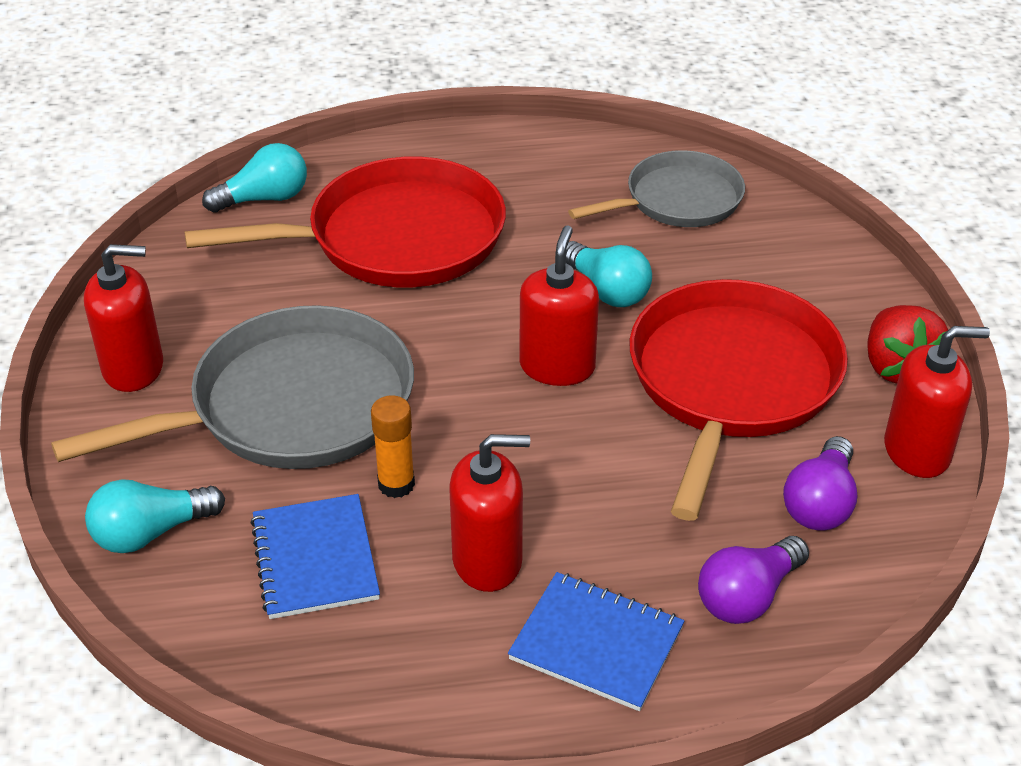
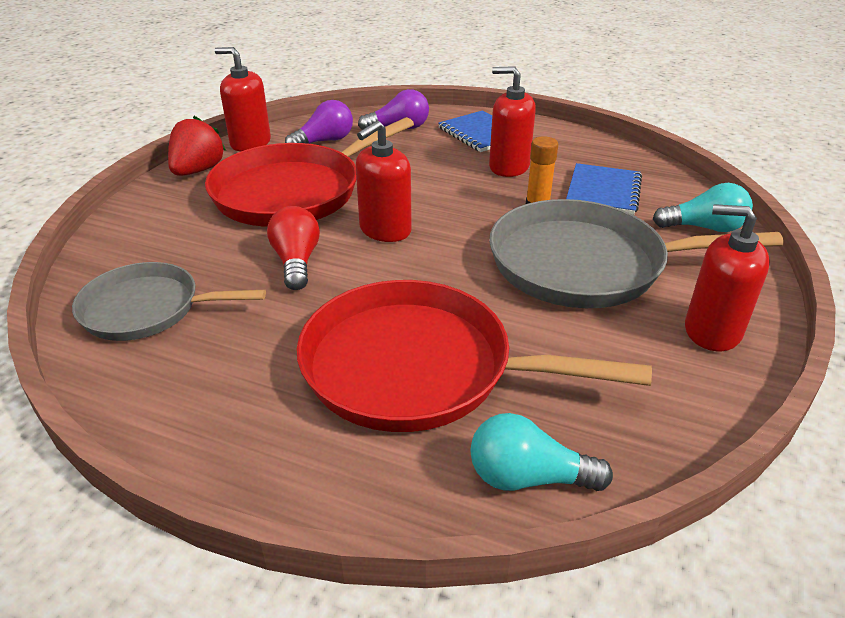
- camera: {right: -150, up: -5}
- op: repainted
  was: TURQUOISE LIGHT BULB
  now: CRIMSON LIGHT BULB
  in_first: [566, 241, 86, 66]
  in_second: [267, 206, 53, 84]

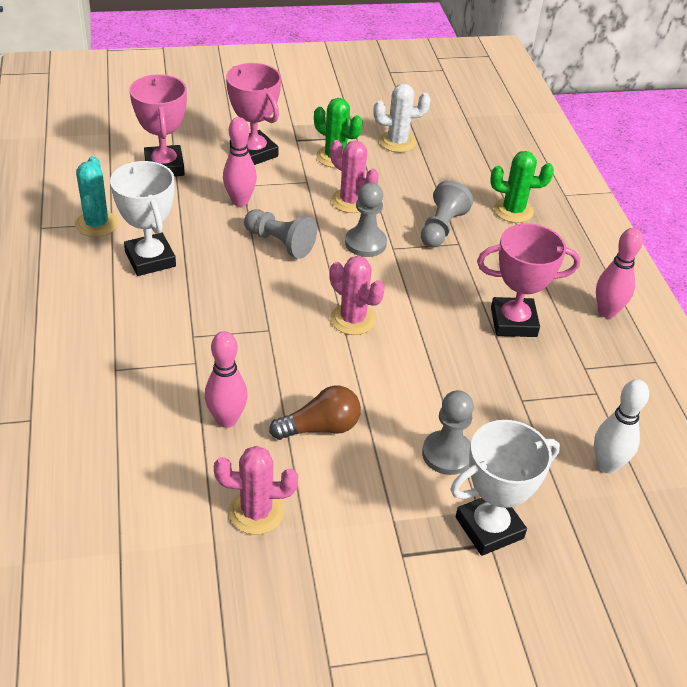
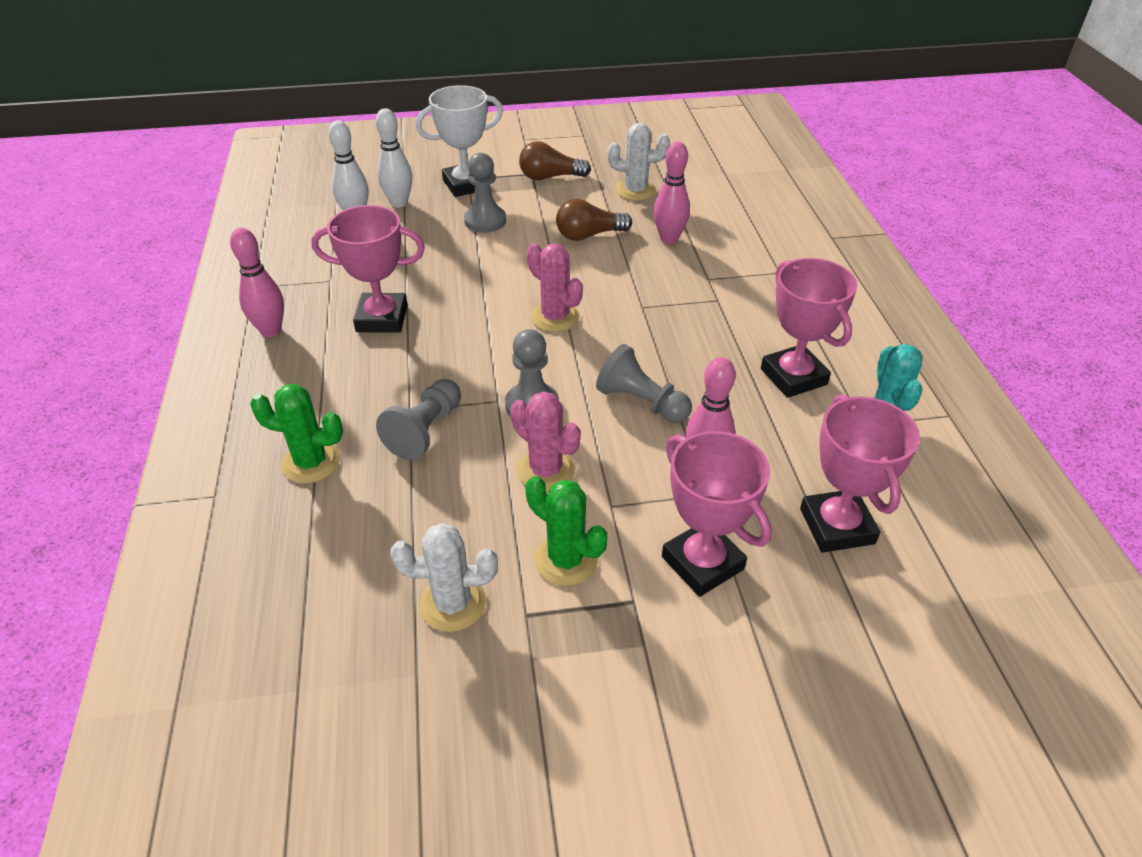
- camera: {right: -175, up: 0}
- op: repainted
  was: SNOW-WHITE PRIZE CUP
  now: PINK PRIZE CUP
  in_first: [110, 161, 66, 115]
  in_second: [761, 258, 96, 140]
- op: repainted
  was: PINK PRICKLY PLANT
  now: SNOW-WHITE PRICKLY PLANT
  in_first: [214, 446, 84, 89]
  in_second: [608, 123, 62, 78]
- op: new
  now: SNOW-WHITE SKITTLE
  in_second: [376, 108, 36, 100]
- op: new
  now: BROWN LIGHT BULB
  in_second: [519, 141, 72, 39]

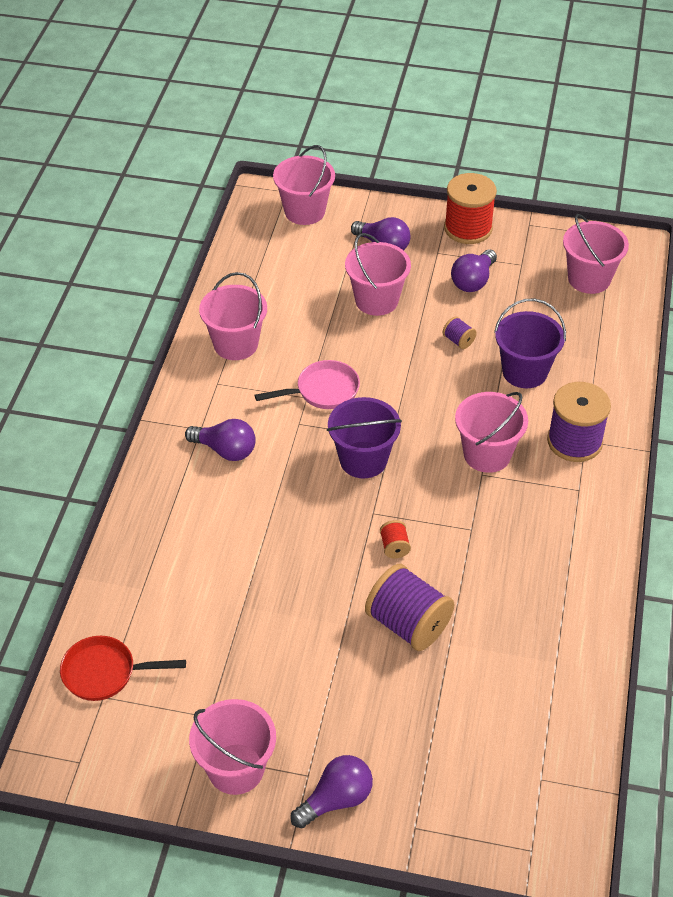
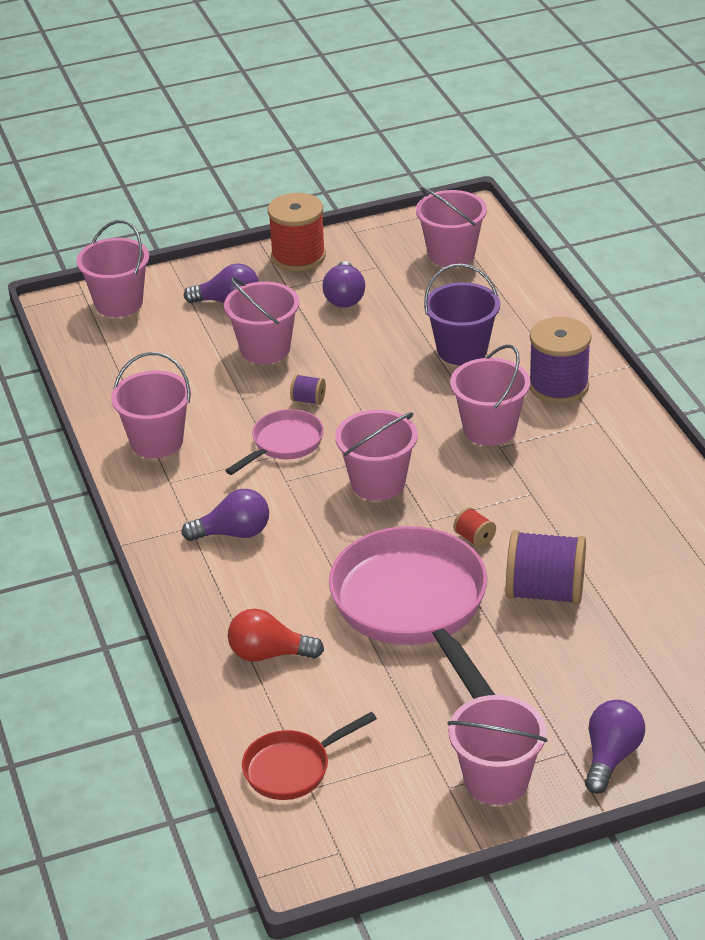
- camera: {right: -30, up: -10}
- op: repainted
  was: PURPLE PAIL
  now: PINK PAIL
  in_first: [327, 397, 75, 81]
  in_second: [335, 410, 83, 91]
- op: shifted
  was: PURPLE SPOOL
  in_first: [443, 316, 34, 33]
  in_second: [290, 374, 36, 31]
- op: new
  now: CRIMSON LIGHT BULB
  in_second: [228, 609, 96, 53]
- op: new
  now: PINK PAN
  in_second: [329, 526, 166, 173]

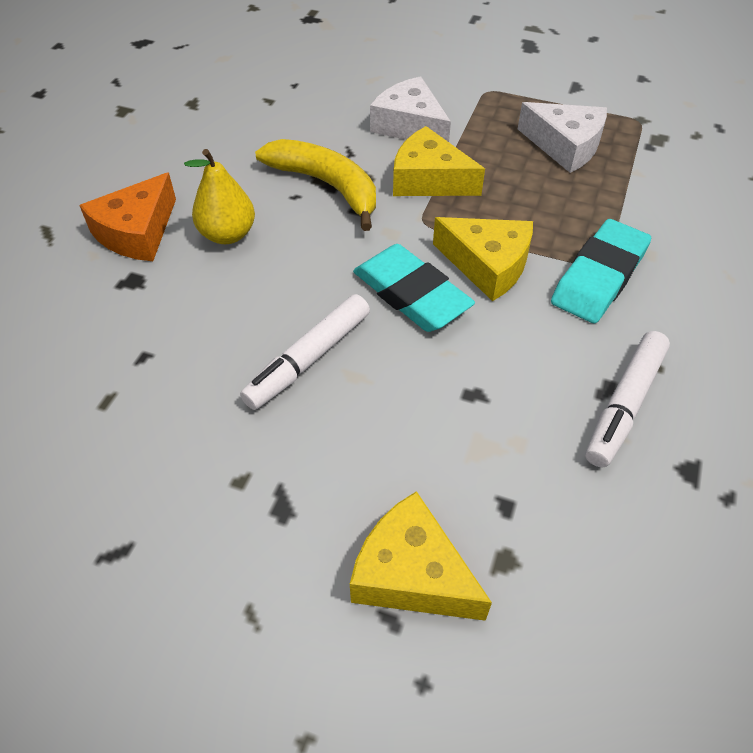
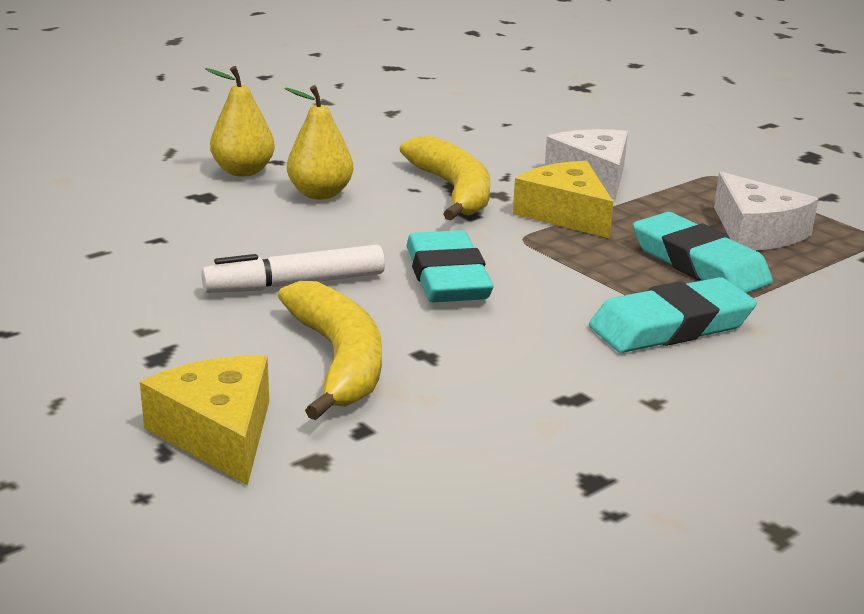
- camera: {right: 30, up: -25}
- op: swapped
  was: ORANGE-COLOURED CHEESE WEDGE
  now: YELLOW TOY PEAR
  in_first: [79, 172, 97, 89]
  in_second: [205, 66, 70, 111]
- op: gone
  was: YELLOW CHEESE WEDGE
  in_first: [433, 217, 100, 84]
- op: gone
  was: SNOW-WHITE MARKER PEN
  in_first: [586, 331, 84, 137]
- op: new
  now: YELLOW BANANA FRUIT
  in_second: [278, 281, 104, 139]
- op: new
  now: TURQUOISE GUM ERASER
  in_second: [633, 212, 140, 81]

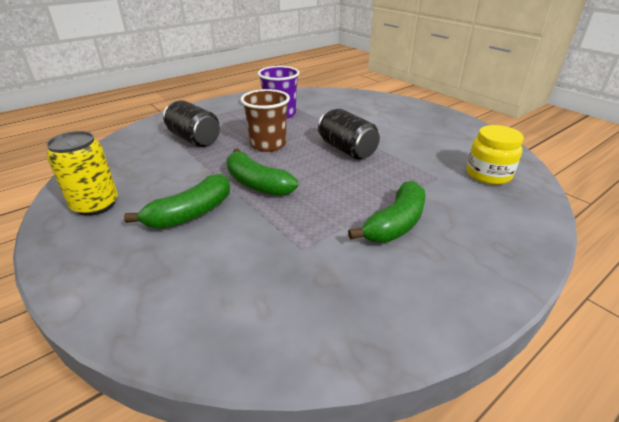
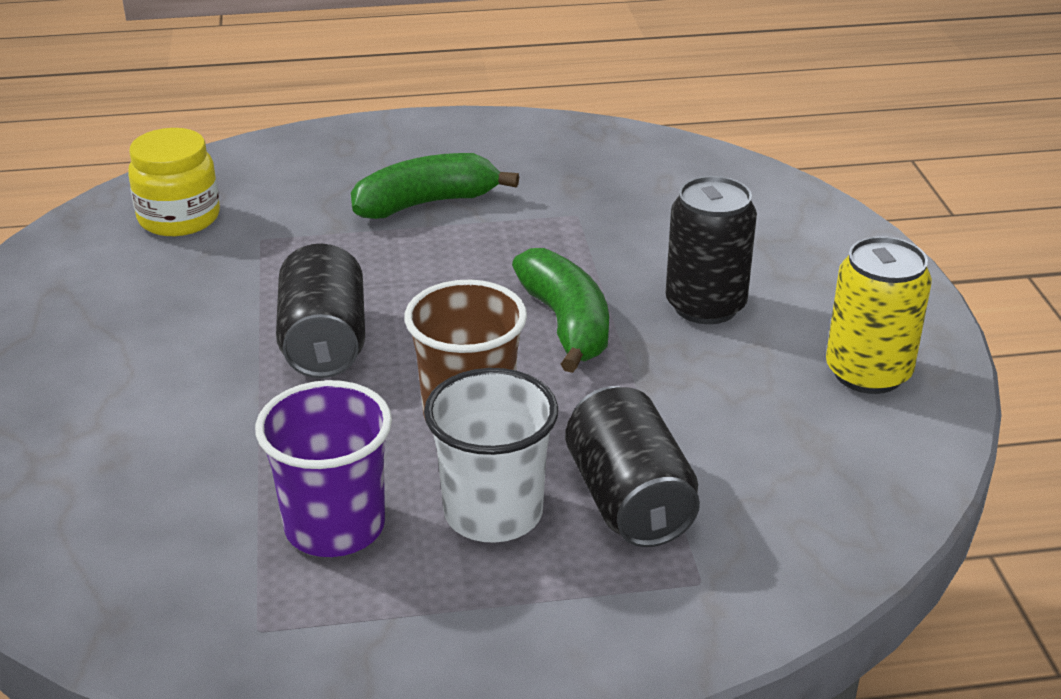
- camera: {right: -150, up: 0}
- op: swapped
  was: GREEN BANANA FRUIT
  now: BLACK CAN
  in_first: [124, 174, 106, 55]
  in_second: [666, 176, 91, 148]
- op: new
  now: SNOW-WHITE CUP
  in_second: [424, 368, 134, 175]

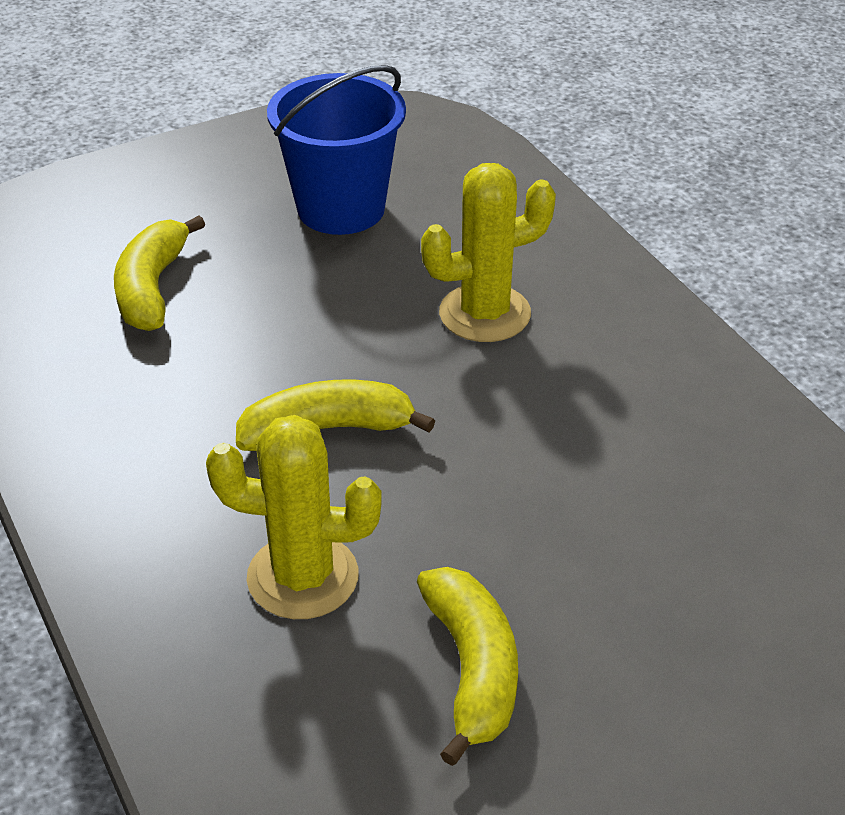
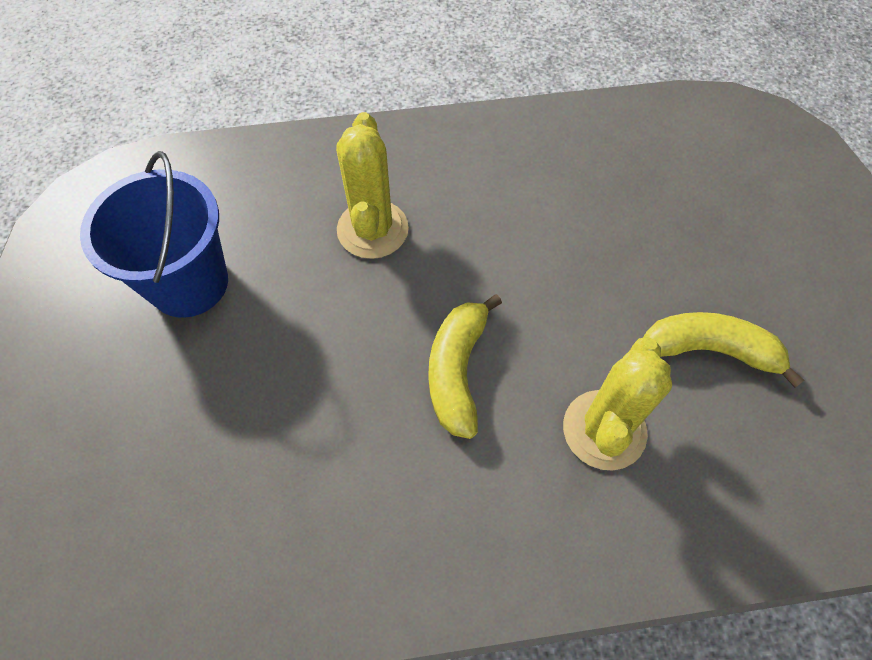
- camera: {right: -70, up: 20}
- op: gone
  was: YELLOW BANANA FRUIT
  in_first: [114, 215, 91, 116]

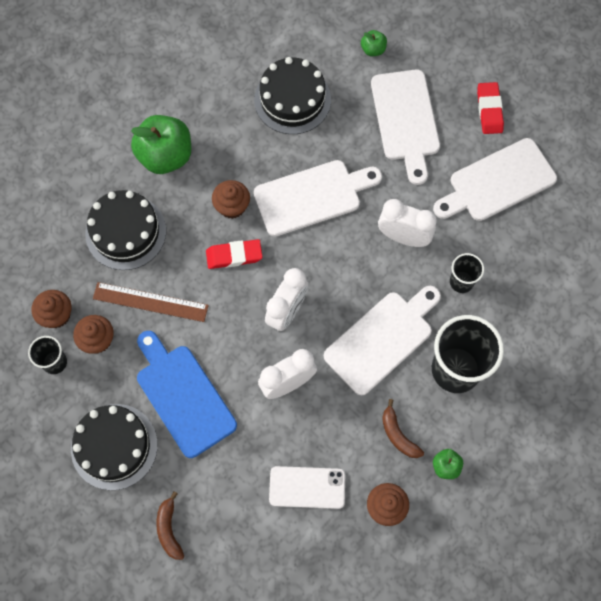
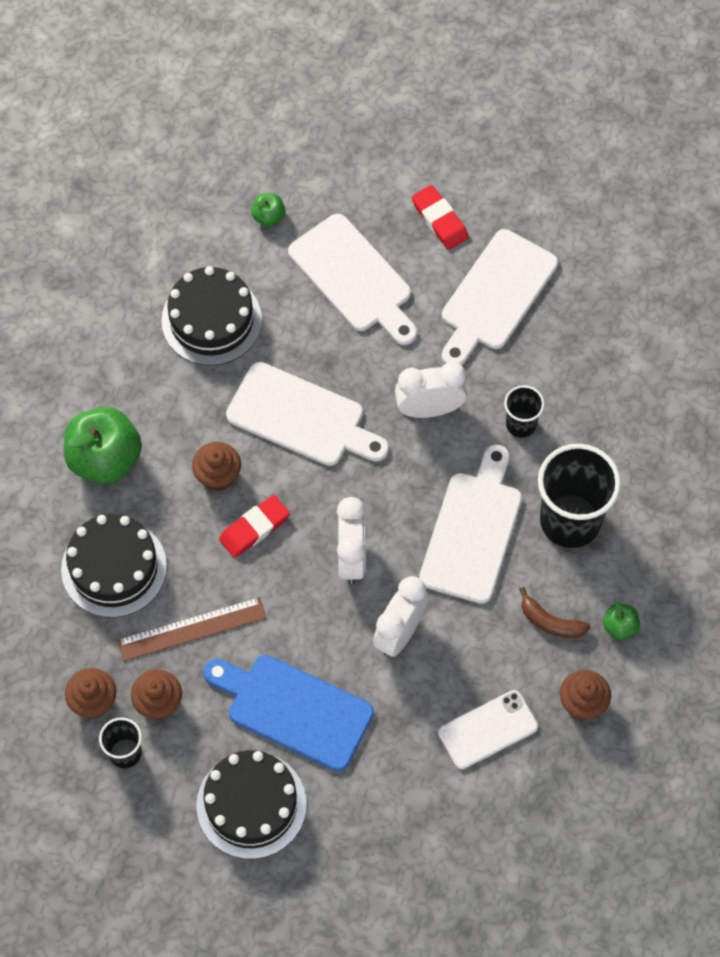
- camera: {right: -30, up: -5}
- op: gone
  was: BROWN BANANA FRUIT
  in_first: [156, 491, 28, 69]
- op: rotated
  was: SNOW-WHITE CHOPPING BOARD
  in_first: [254, 160, 128, 77]
  in_second: [226, 362, 163, 104]
  clockwise: 75

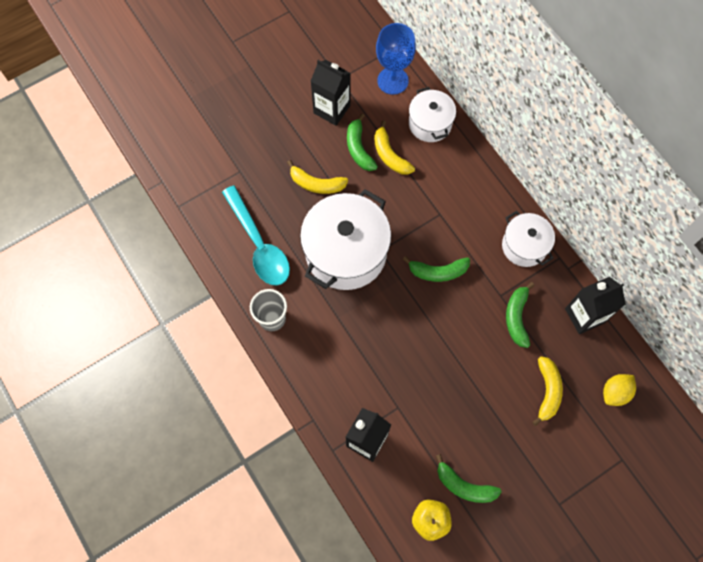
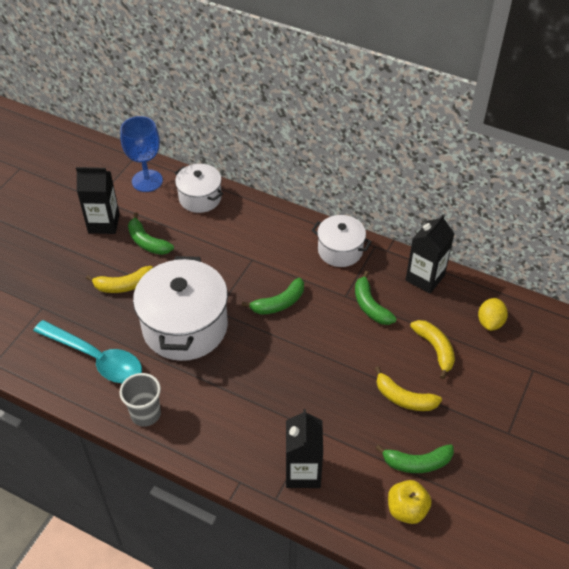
- camera: {right: -30, up: -20}
- op: shifted
  was: YELLOW BANANA FRUIT
  in_first: [374, 121, 41, 54]
  in_second: [375, 366, 67, 45]

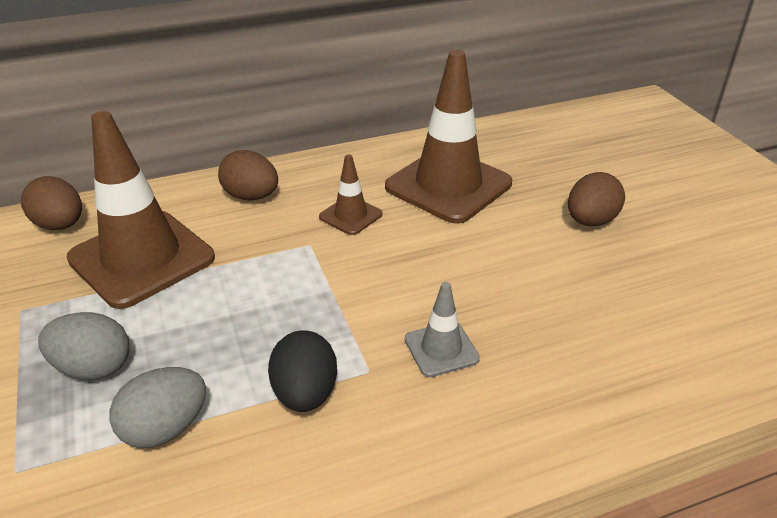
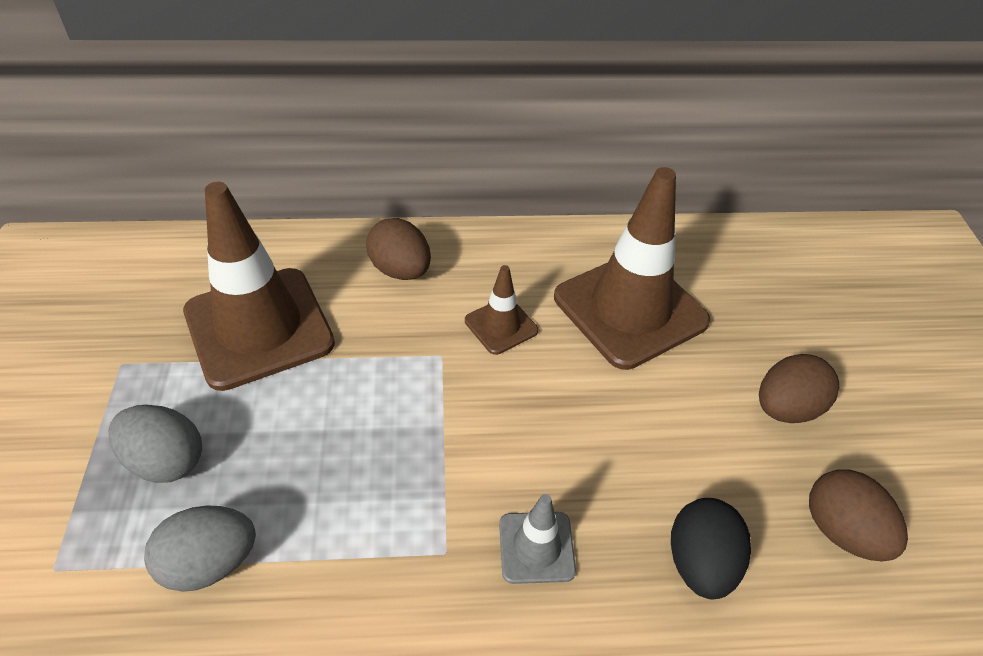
- camera: {right: 15, up: 10}
- op: shifted
  was: BROWN EGG
  in_first: [21, 176, 61, 54]
  in_second: [809, 469, 99, 92]
- op: shifted
  was: BLACK EGG
  in_first: [268, 330, 69, 82]
  in_second: [671, 498, 80, 101]

